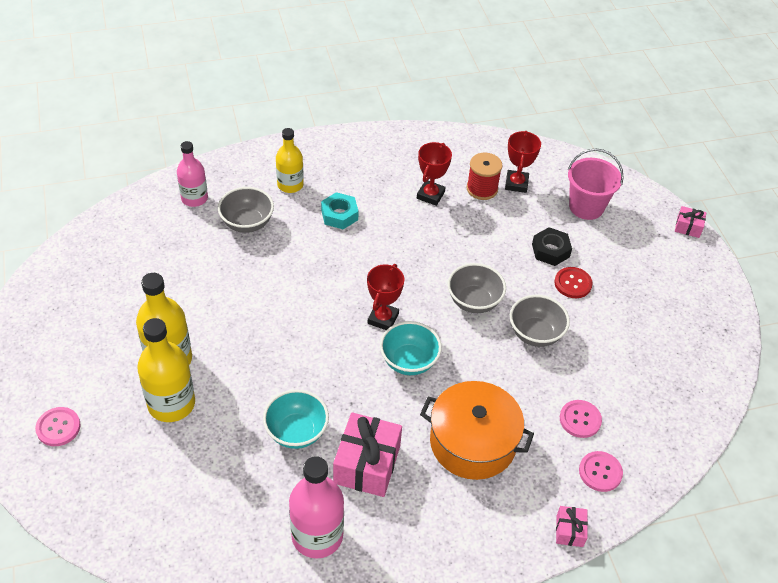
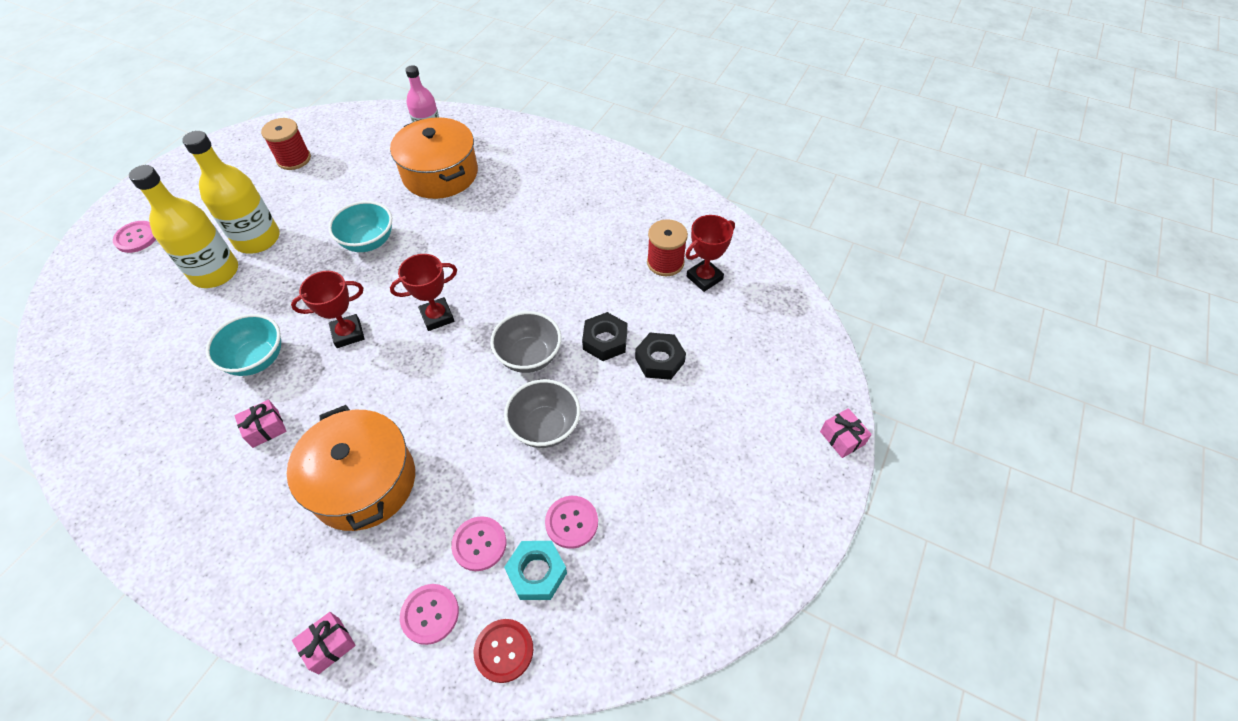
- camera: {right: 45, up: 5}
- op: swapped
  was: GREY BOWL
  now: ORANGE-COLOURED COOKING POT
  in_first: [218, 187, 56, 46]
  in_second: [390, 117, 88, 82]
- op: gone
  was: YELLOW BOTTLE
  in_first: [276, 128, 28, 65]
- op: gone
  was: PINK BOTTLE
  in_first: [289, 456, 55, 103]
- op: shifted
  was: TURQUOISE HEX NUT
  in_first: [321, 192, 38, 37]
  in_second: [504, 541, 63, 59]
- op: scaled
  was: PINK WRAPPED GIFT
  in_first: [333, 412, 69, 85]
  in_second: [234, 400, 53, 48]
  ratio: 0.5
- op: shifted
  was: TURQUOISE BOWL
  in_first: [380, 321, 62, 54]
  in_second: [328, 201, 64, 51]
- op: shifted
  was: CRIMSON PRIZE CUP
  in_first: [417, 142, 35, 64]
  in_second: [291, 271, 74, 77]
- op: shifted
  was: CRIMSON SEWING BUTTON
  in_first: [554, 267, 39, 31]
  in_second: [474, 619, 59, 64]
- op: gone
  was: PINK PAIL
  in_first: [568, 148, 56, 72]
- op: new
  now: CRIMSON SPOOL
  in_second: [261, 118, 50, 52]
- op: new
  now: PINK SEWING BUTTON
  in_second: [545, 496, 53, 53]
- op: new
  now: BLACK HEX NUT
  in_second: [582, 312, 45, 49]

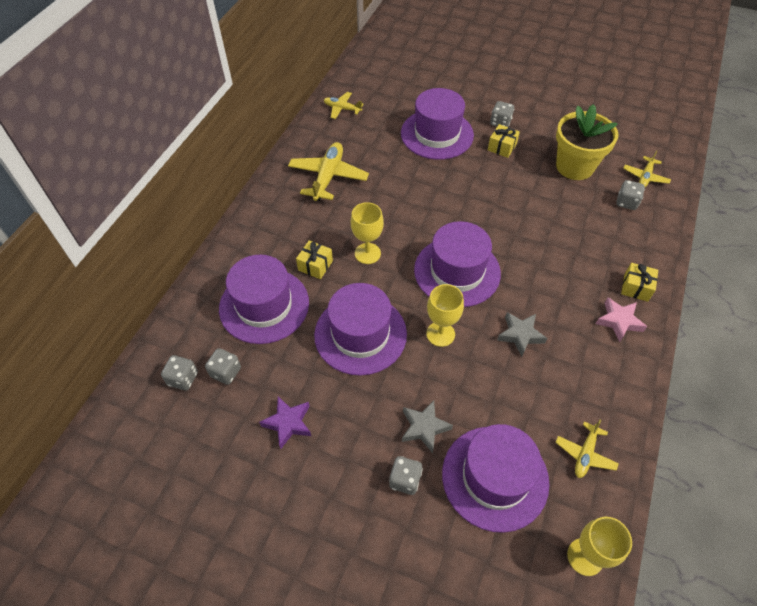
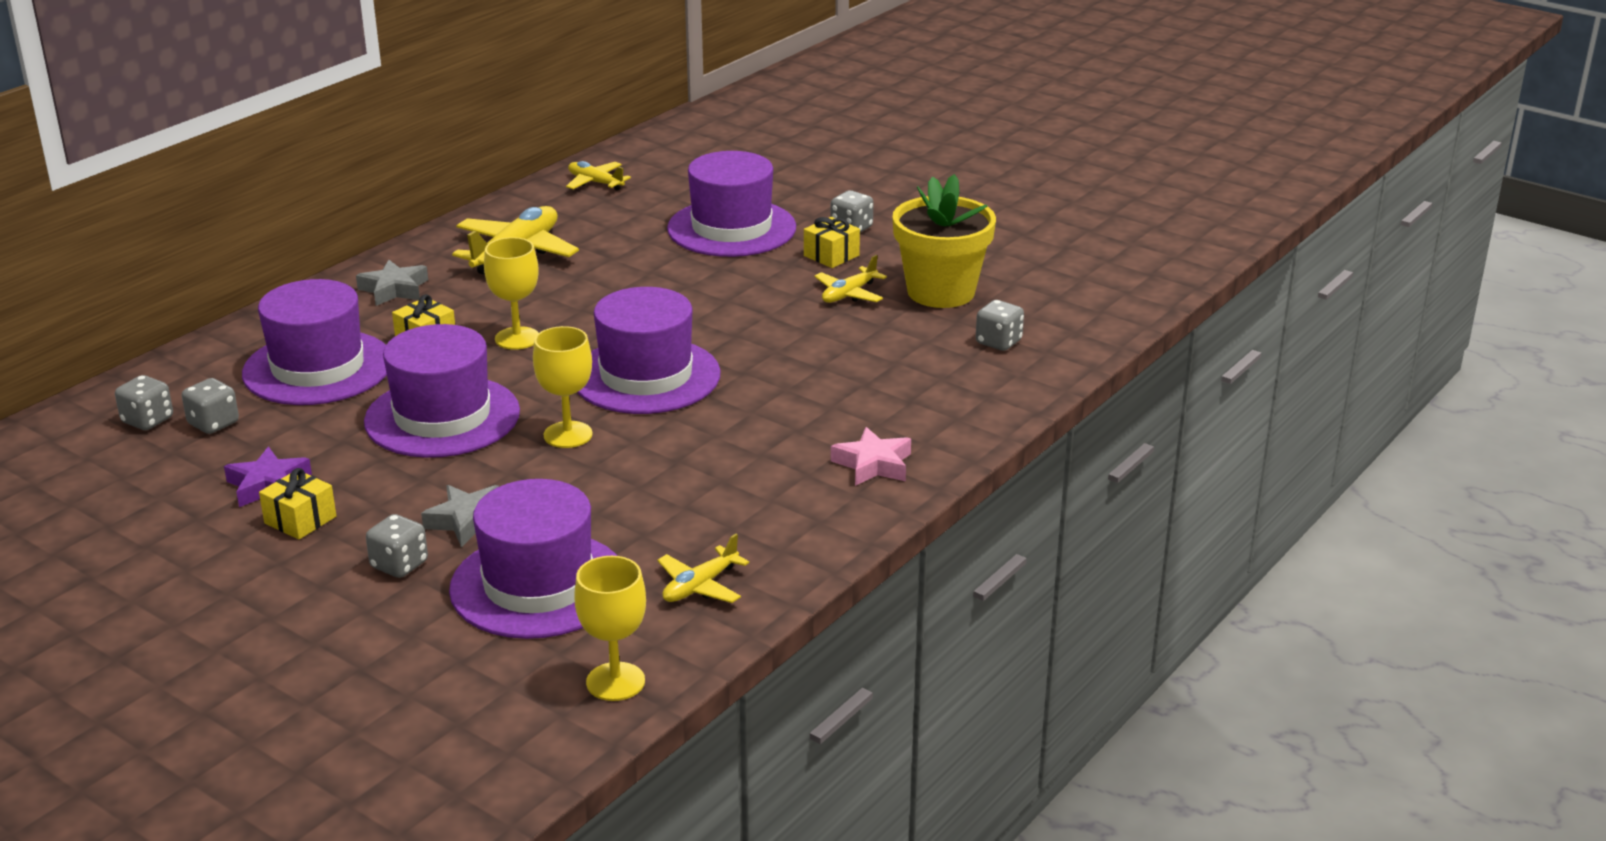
- camera: {right: 15, up: -25}
- op: shifted
  was: GREY FIVE-POINTED STAR
  in_first: [497, 312, 50, 44]
  in_second: [356, 260, 72, 46]
- op: shifted
  was: YELLOW WRAPPED GIFT
  in_first: [621, 263, 37, 39]
  in_second: [259, 468, 77, 72]
- op: shifted
  was: YELLOW AEROPLANE
  in_first: [623, 150, 48, 37]
  in_second: [814, 255, 73, 48]

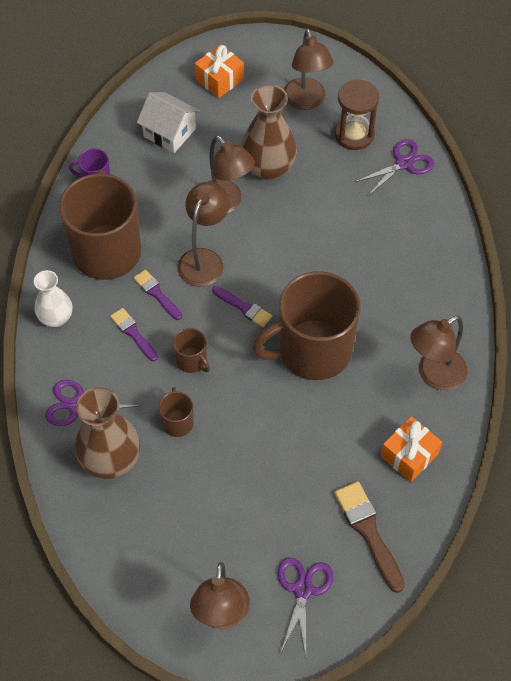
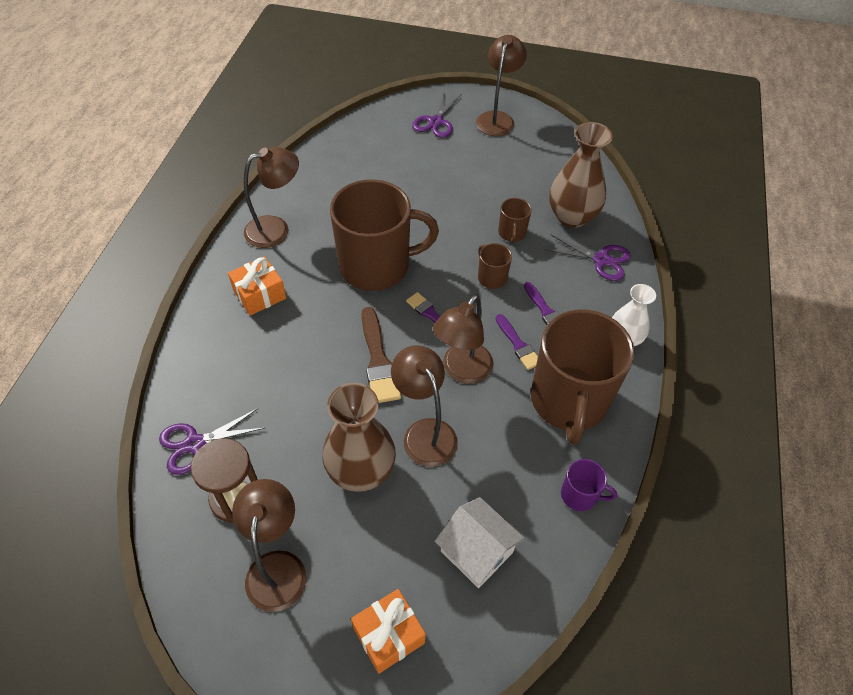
- camera: {right: -170, up: -5}
- op: shifted
  was: BROWN PAINTBRUSH
  in_first: [334, 481, 71, 112]
  in_second: [361, 307, 40, 96]
- op: shifted
  was: ORANGE-COLOURED WRAPPED GIFT
  in_first: [381, 416, 61, 66]
  in_second: [228, 256, 58, 60]

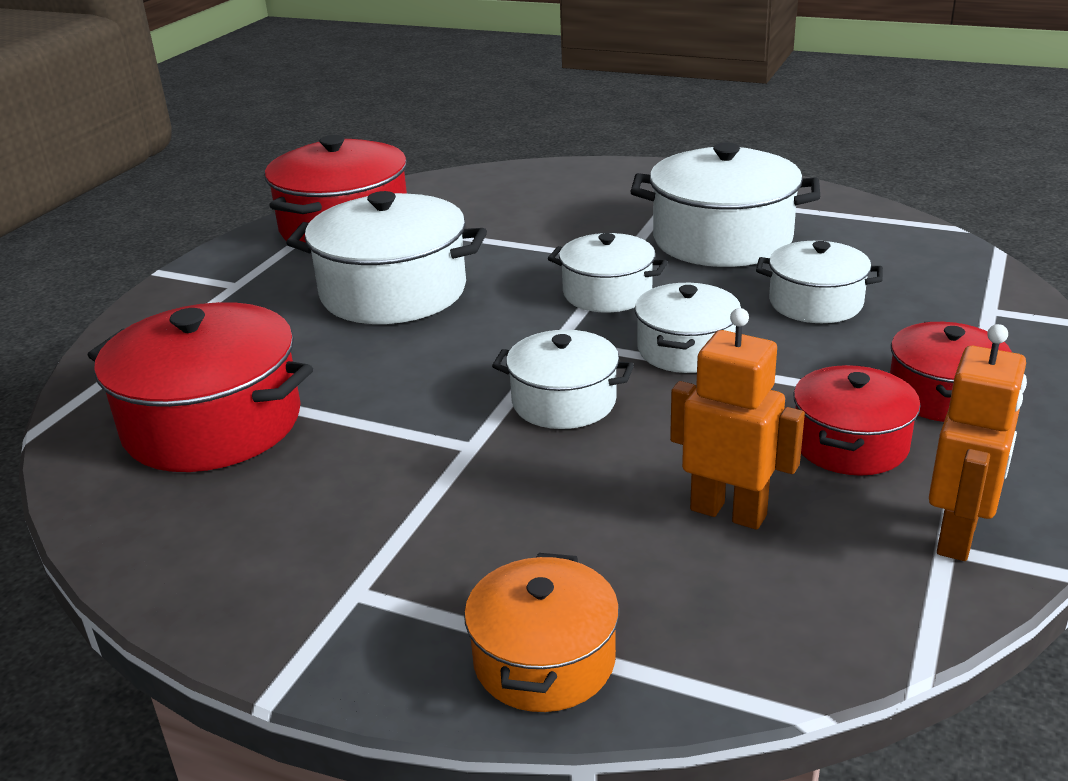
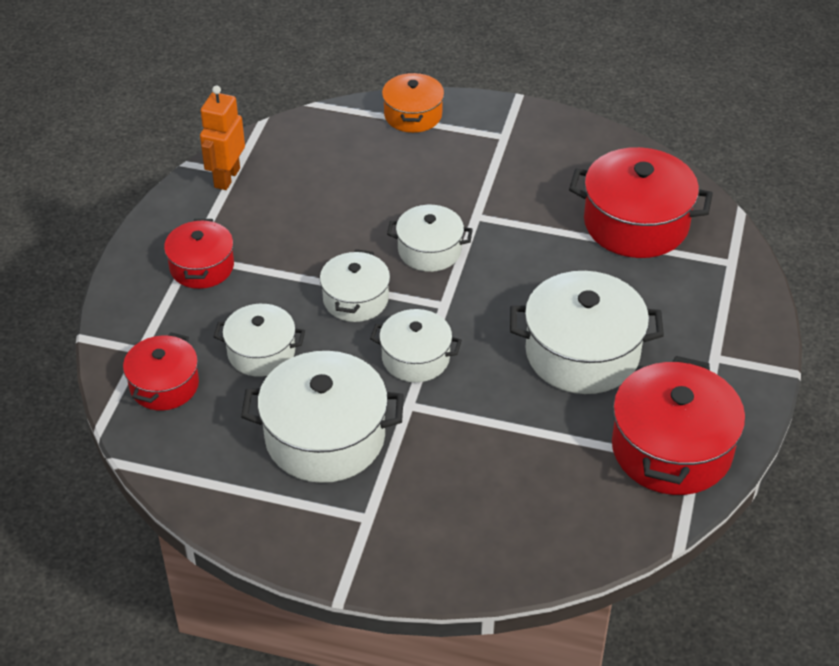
- camera: {right: 170, up: 15}
- op: gone
  was: ORANGE-COLOURED ROBOT FIGURE
  in_first: [670, 308, 135, 222]
- op: shifted
  was: CRIMSON COOKING POT
  in_first: [793, 365, 128, 111]
  in_second: [123, 332, 76, 78]

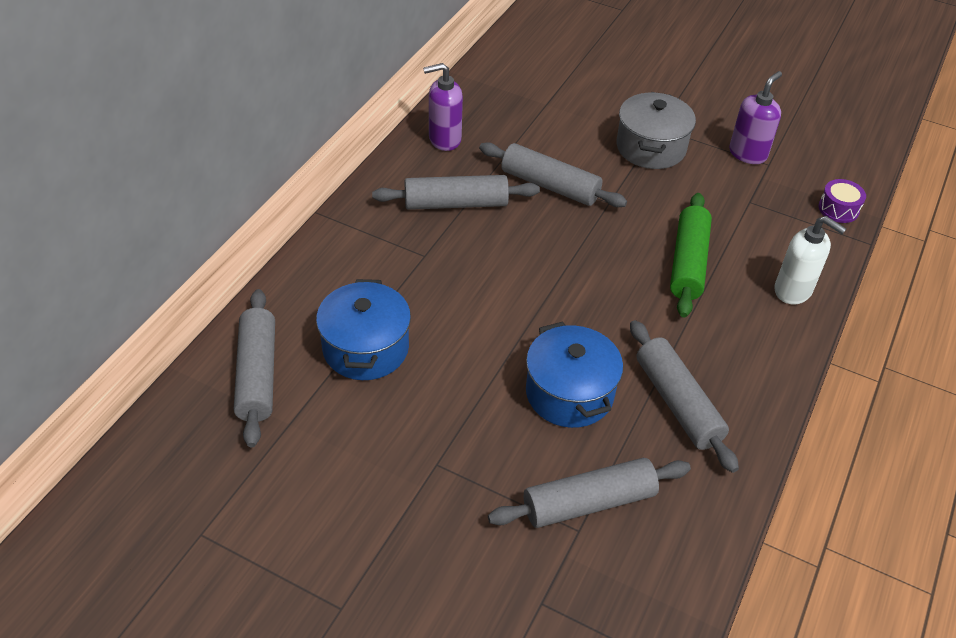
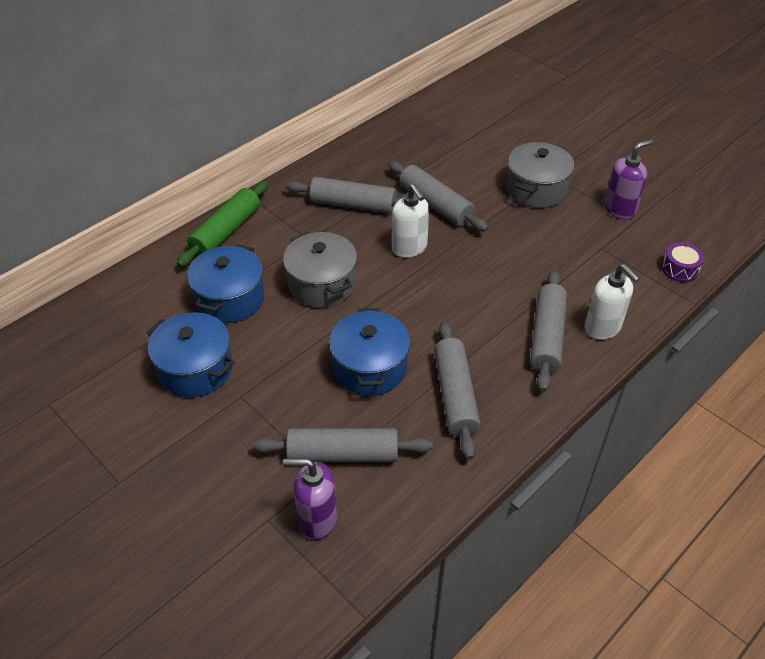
- camera: {right: 20, up: 0}
- op: shifted
  was: GREY PASTRY ROLLER
  in_first: [234, 289, 41, 158]
  in_second: [530, 270, 37, 122]
- op: shifted
  was: PURPLE PUMP BOTTLE
  in_first: [423, 63, 40, 88]
  in_second: [283, 458, 55, 82]
- op: shifted
  was: GREEN PASTRY ROLLER
  in_first: [670, 193, 42, 124]
  in_second: [177, 181, 92, 86]
- op: new
  now: BLUE COOKING POT
  in_second: [146, 312, 89, 85]
- op: new
  now: GREY COOKING POT
  in_second: [283, 232, 74, 76]
- op: new
  now: SNOW-WHITE PUMP BOTTLE
  in_second: [392, 184, 37, 74]

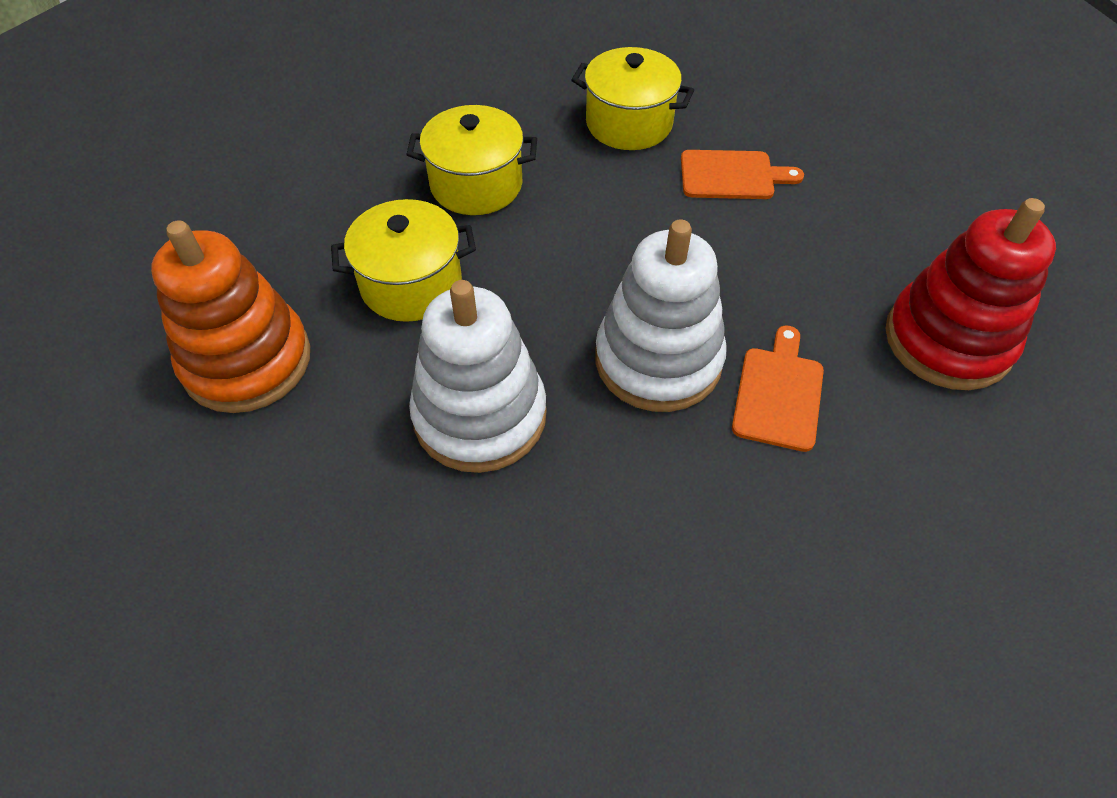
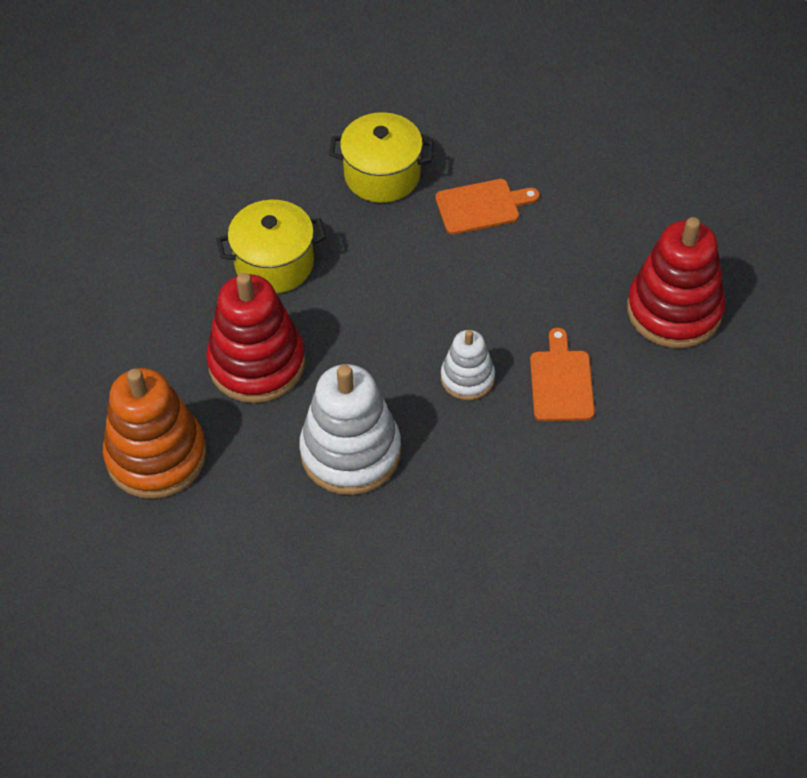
- camera: {right: -15, up: 0}
- op: swapped
  was: YELLOW COOKING POT
  now: CRIMSON RING STACKER
  in_first: [331, 199, 145, 123]
  in_second: [206, 273, 99, 130]
- op: scaled
  was: SNOW-WHITE RING STACKER
  in_first: [595, 220, 132, 192]
  in_second: [441, 330, 54, 70]
  ratio: 0.55

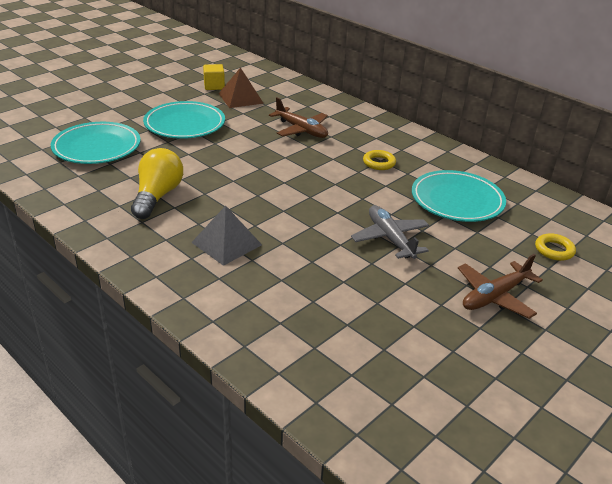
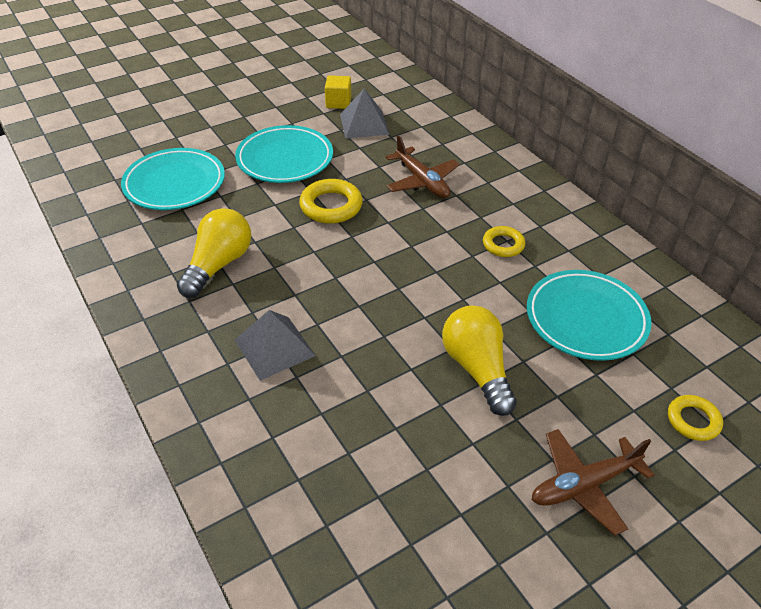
- camera: {right: 15, up: 10}
- op: repainted
  was: BROWN PYRAMID SHAPE
  now: GREY PYRAMID SHAPE
  in_first: [219, 67, 45, 41]
  in_second: [340, 89, 50, 49]
- op: swapped
  was: GREY AEROPLANE
  now: YELLOW LIGHT BULB
  in_first: [351, 205, 78, 54]
  in_second: [442, 305, 75, 111]
- op: new
  now: YELLOW TORUS
  in_second: [299, 179, 64, 45]

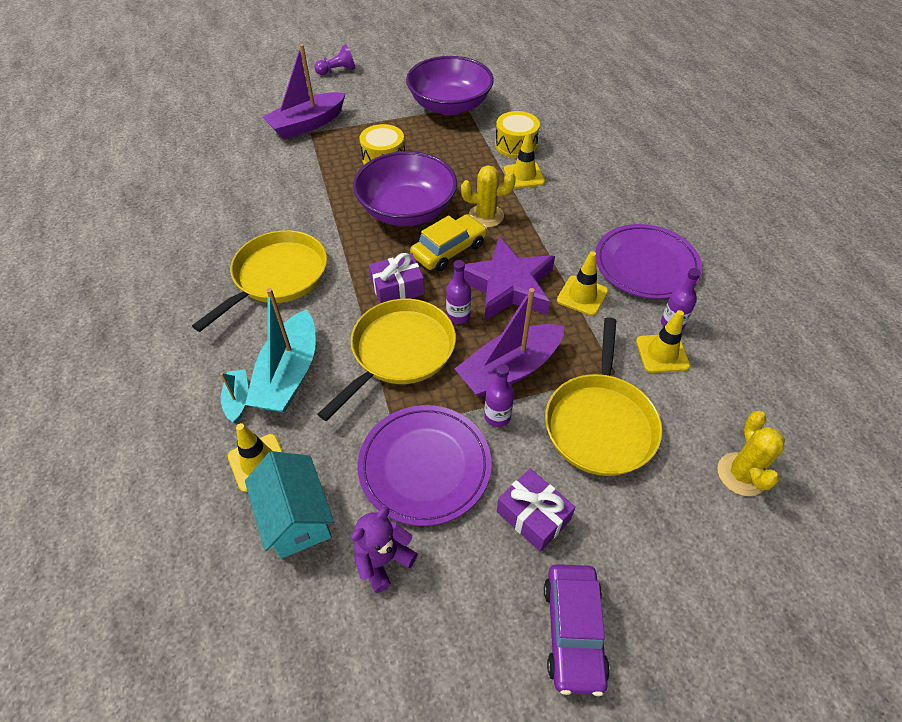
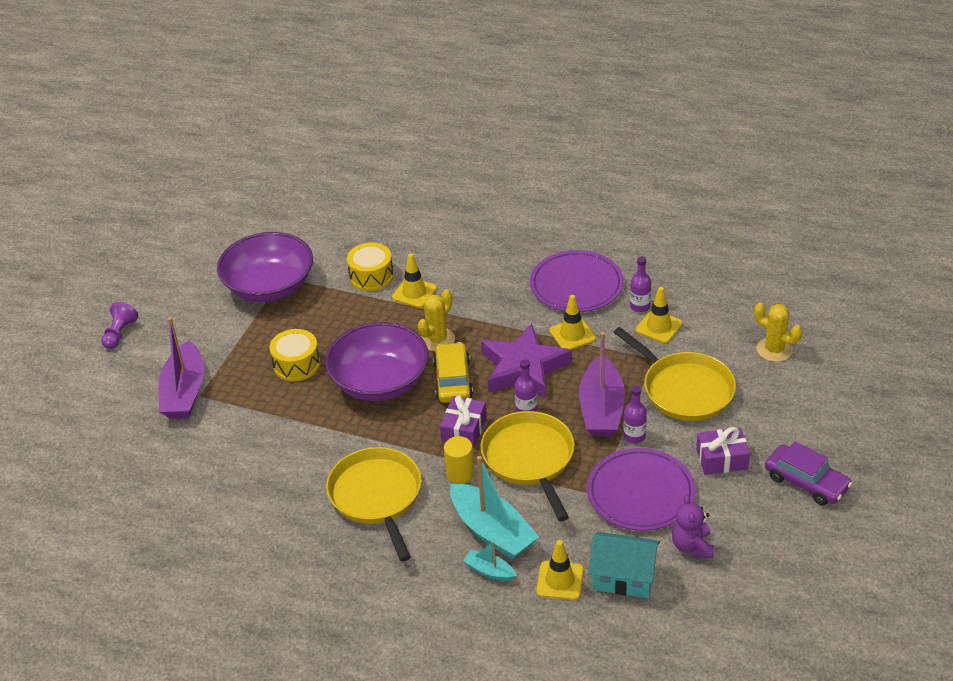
- camera: {right: -50, up: -10}
- op: new
  now: YELLOW CYLINDER
  in_second: [444, 436, 30, 48]

